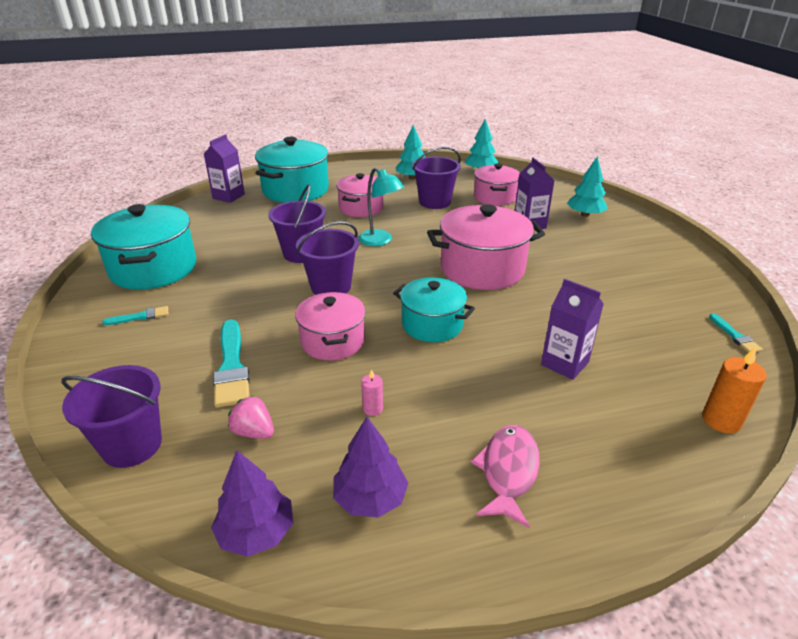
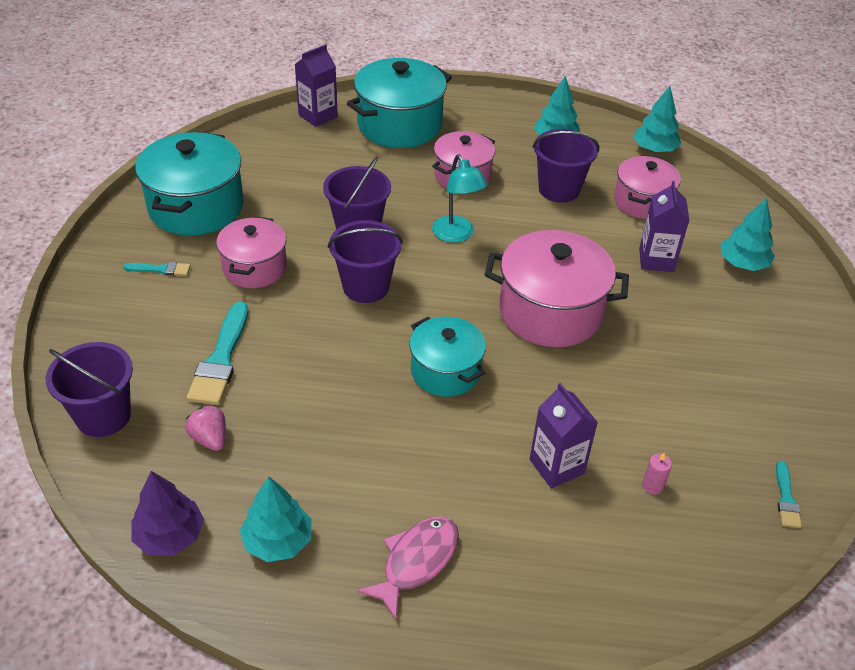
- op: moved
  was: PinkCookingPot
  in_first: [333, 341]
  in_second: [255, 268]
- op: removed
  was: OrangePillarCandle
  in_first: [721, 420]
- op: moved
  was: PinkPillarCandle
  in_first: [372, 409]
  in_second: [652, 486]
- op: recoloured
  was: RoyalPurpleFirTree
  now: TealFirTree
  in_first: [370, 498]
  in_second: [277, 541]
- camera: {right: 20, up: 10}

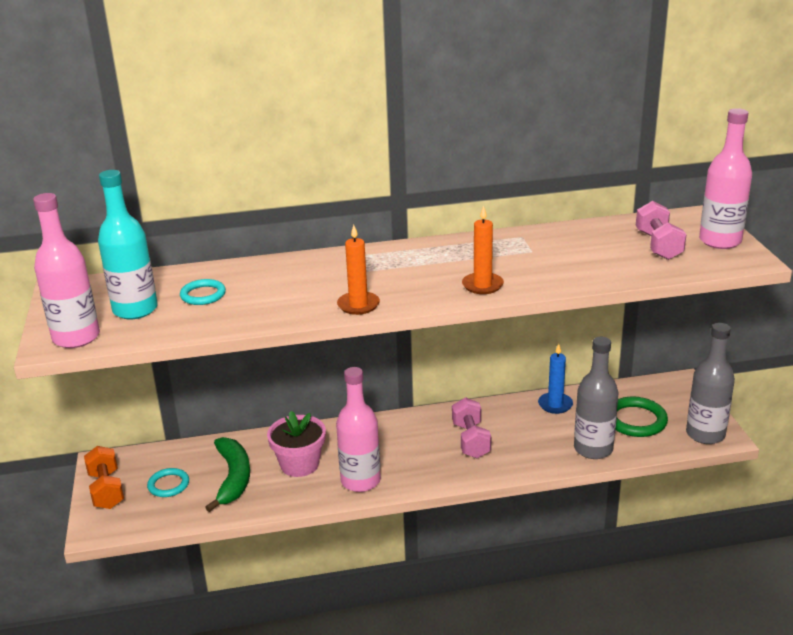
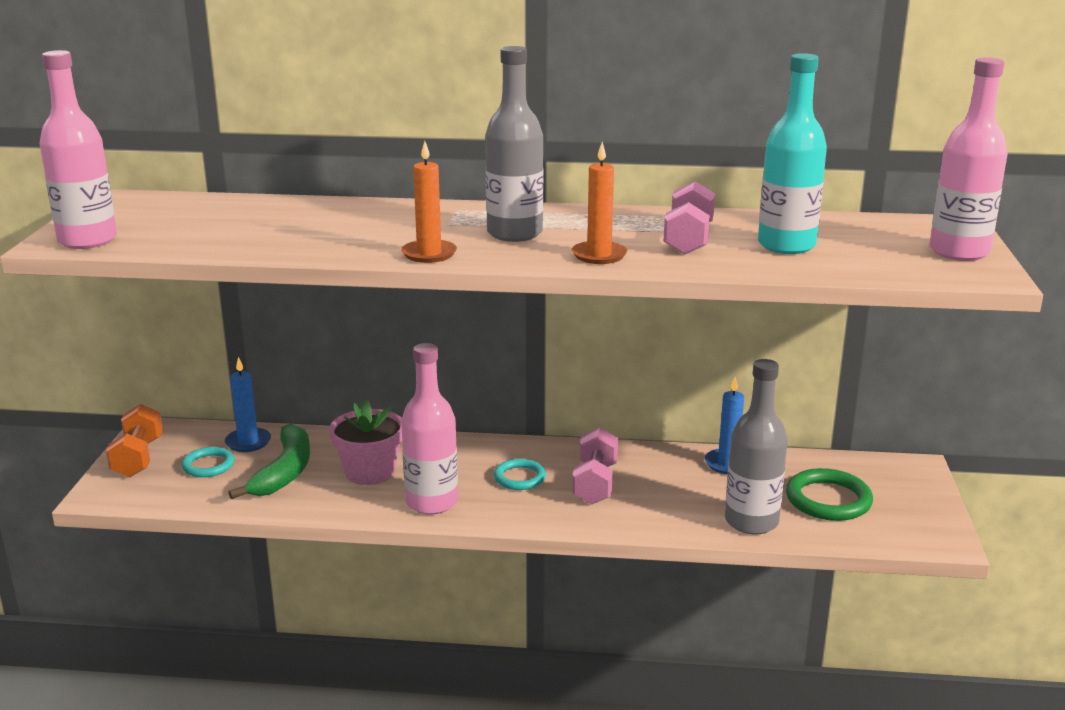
- op: moved
  was: TealFlask
  in_first: [135, 310]
  in_second: [786, 245]
- op: moved
  was: PinkDumbbell
  in_first: [658, 245]
  in_second: [688, 240]
- op: moved
  was: TealHoop
  in_first: [203, 295]
  in_second: [519, 478]
- op: moved
  was: AshGreyFlask
  in_first: [705, 434]
  in_second: [514, 233]
- op: added
  now: RoyalBluePillarCandle
  in_second: [248, 442]
- camera: {right: 15, up: -5}

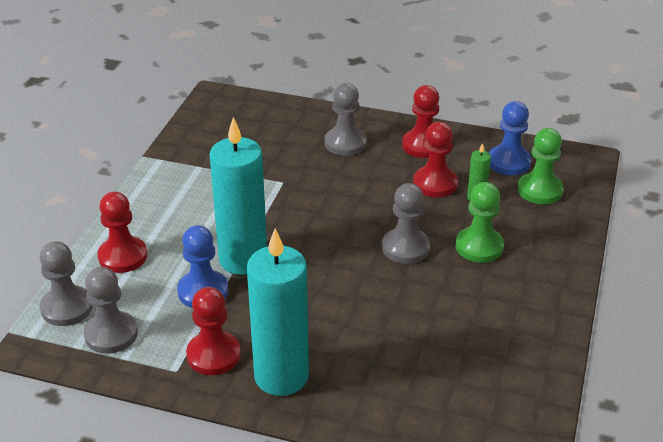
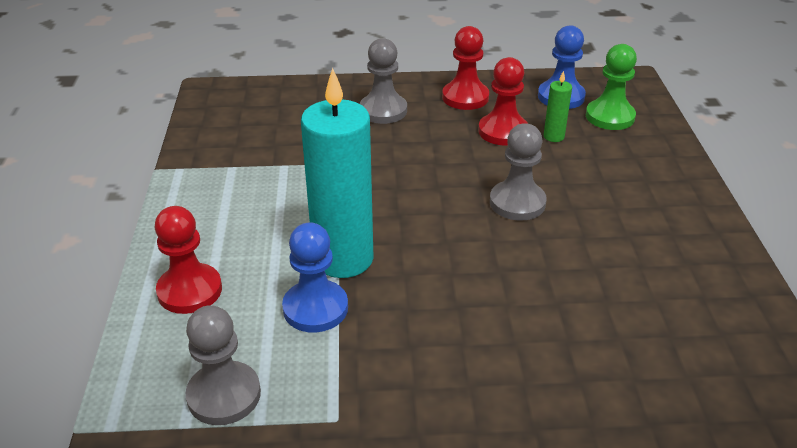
- op: removed
  was: LeafGreenPawn
  in_first: [479, 246]
- op: removed
  was: TealPillarCandle
  in_first: [281, 376]
- op: removed
  was: AshGreyPawn
  in_first: [67, 308]
- op: removed
  was: ScarletPawn
  in_first: [213, 355]
- camera: {right: -20, up: 0}

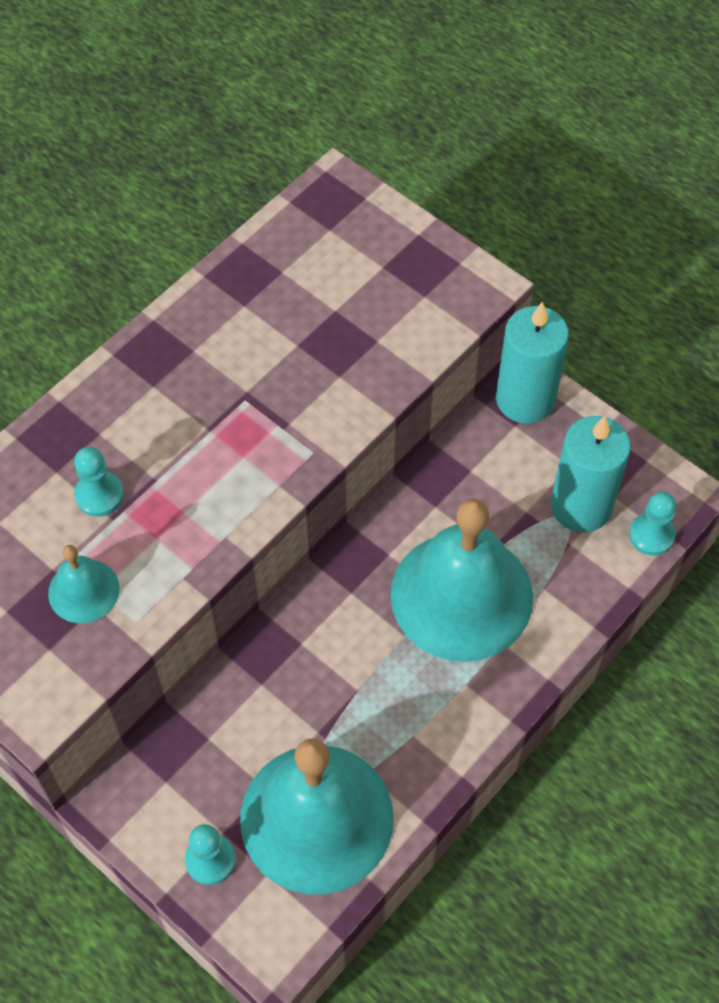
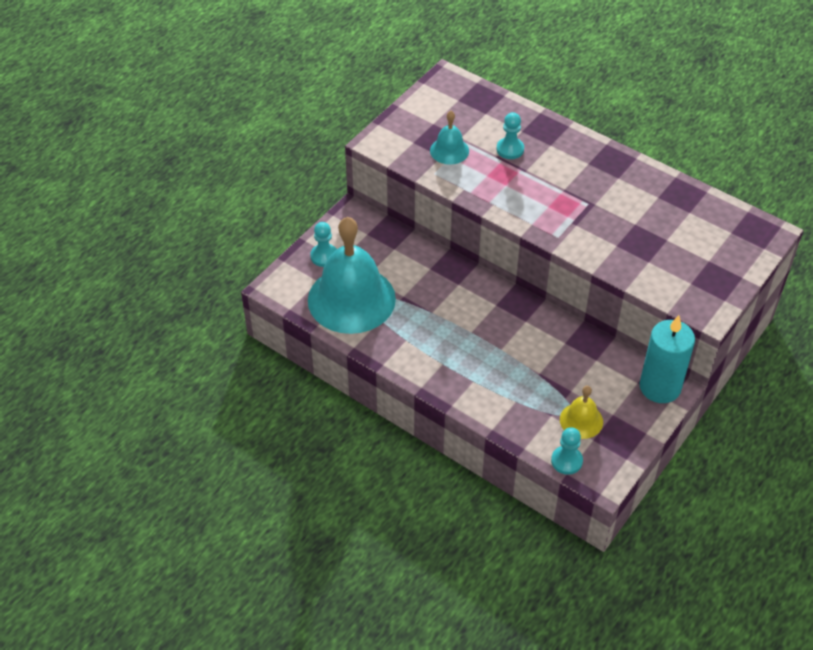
- op: replaced
  was: TealPillarCandle
  now: GoldenSchoolBell
  in_first: [581, 506]
  in_second: [581, 420]
- op: removed
  was: TealSchoolBell
  in_first: [461, 595]
- camera: {right: 85, up: -10}

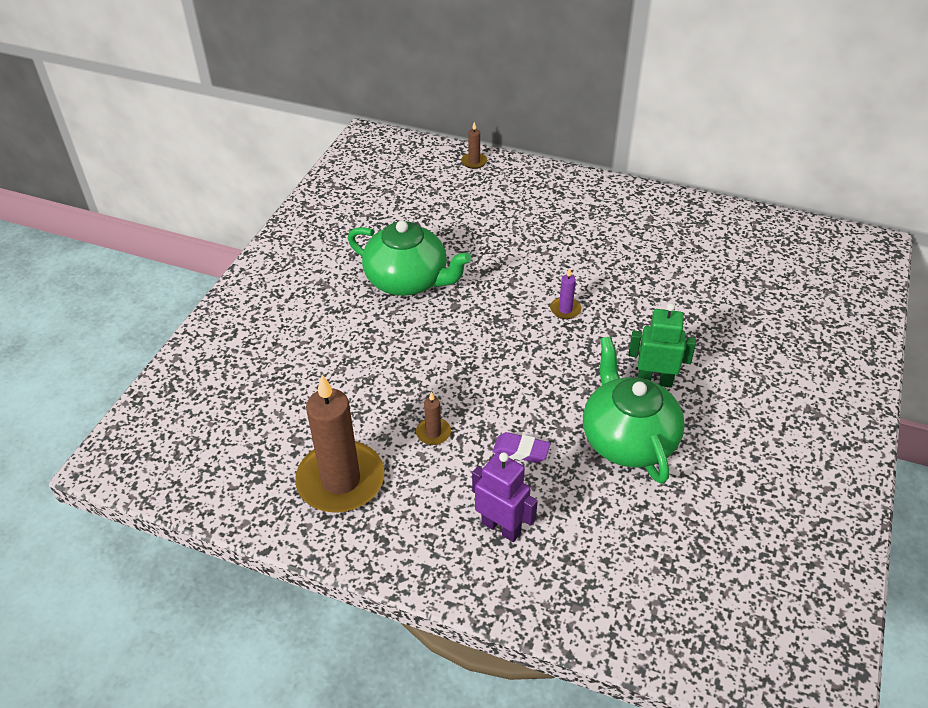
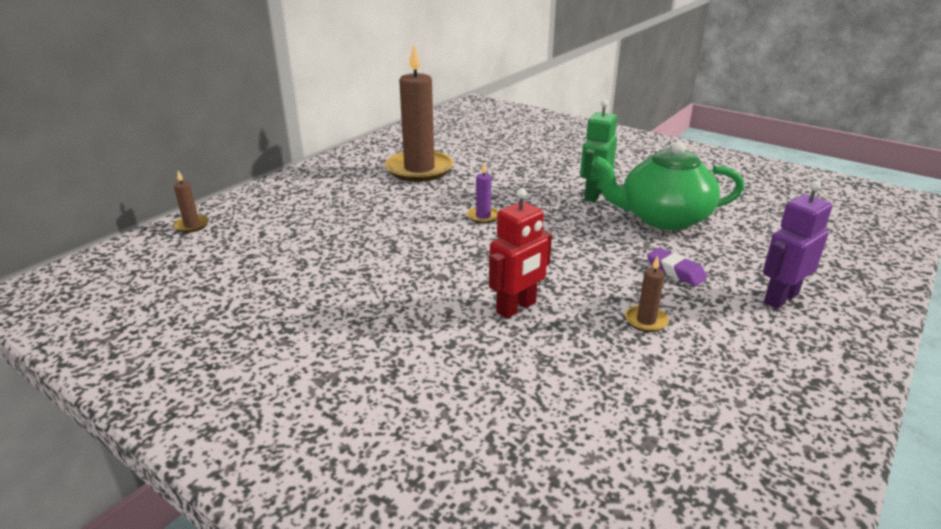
- op: removed
  was: LeafGreenTeapot
  in_first: [408, 280]
- op: moved
  was: DarkBrownPillarCandle
  in_first: [341, 480]
  in_second: [419, 169]
- op: turned
  was: RoyalPurplePencilEraser
  in_first: [521, 451]
  in_second: [675, 271]
  clockwise: -75
- op: added
  now: ScarletRobot
  in_second: [516, 308]
- camera: {right: -75, up: -15}

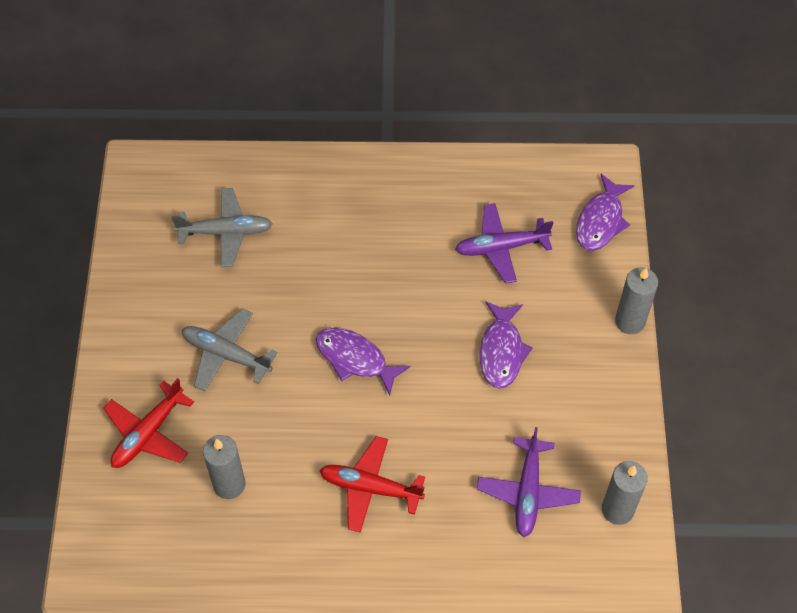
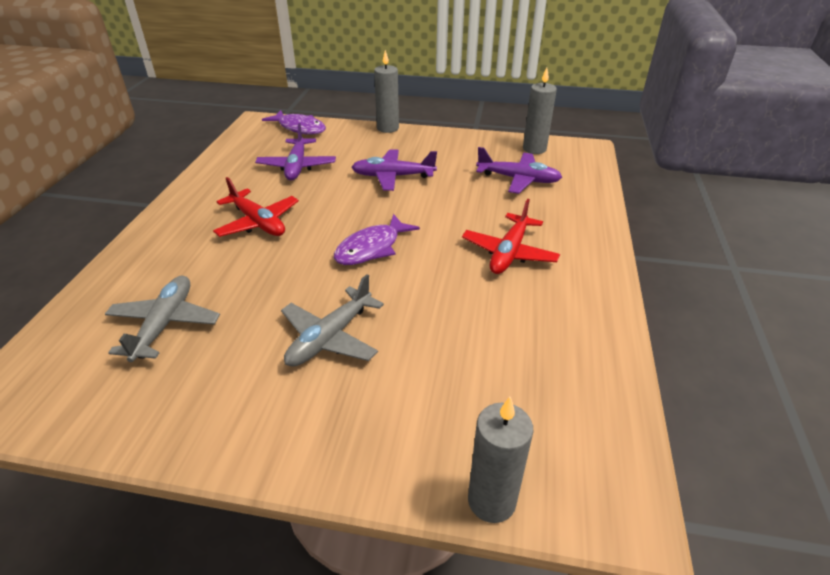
- op: replaced
  was: RoyalPurpleFish
  now: RoyalPurpleToyPlane
  in_first: [501, 351]
  in_second: [392, 176]
- op: moved
  was: ScarletToyPlane
  in_first: [148, 433]
  in_second: [258, 222]
- op: moved
  was: AshGreyPillarCandle
  in_first: [229, 484]
  in_second: [491, 501]
- camera: {right: -80, up: -20}

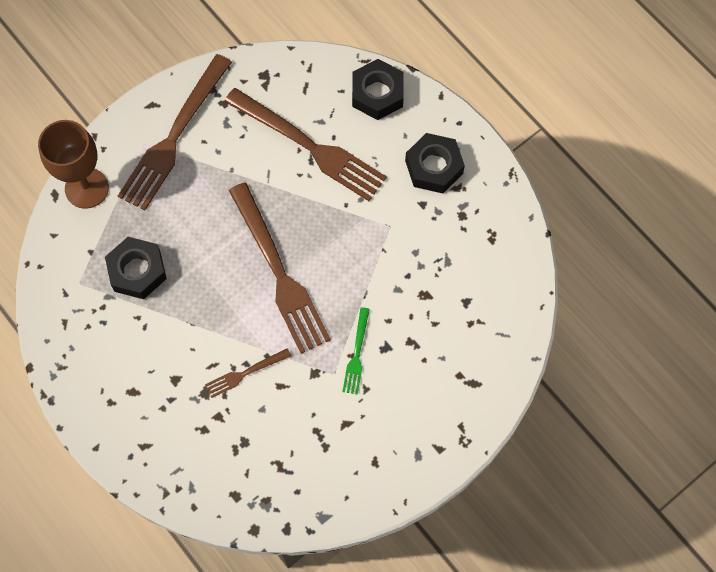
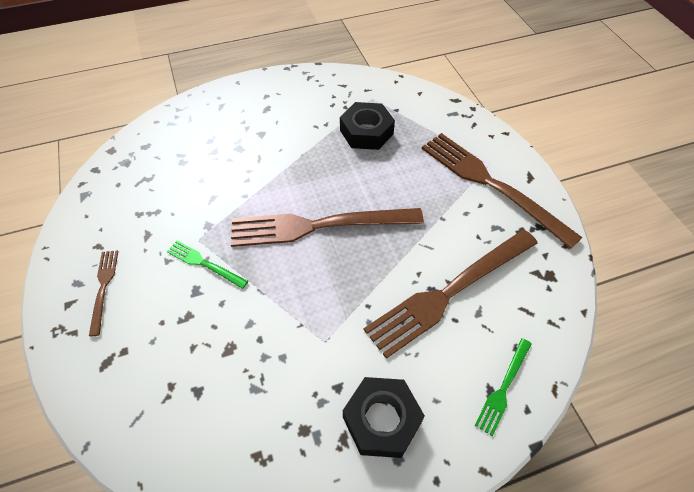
- op: replaced
  was: BlackHexNut
  now: LeafGreenTableFork
  in_first: [377, 93]
  in_second: [503, 388]
- op: removed
  was: DarkBrownWineGlass
  in_first: [87, 188]
- op: moved
  was: DarkBrownTableFork
  in_first: [245, 373]
  in_second: [104, 287]
- camera: {right: 110, up: -15}

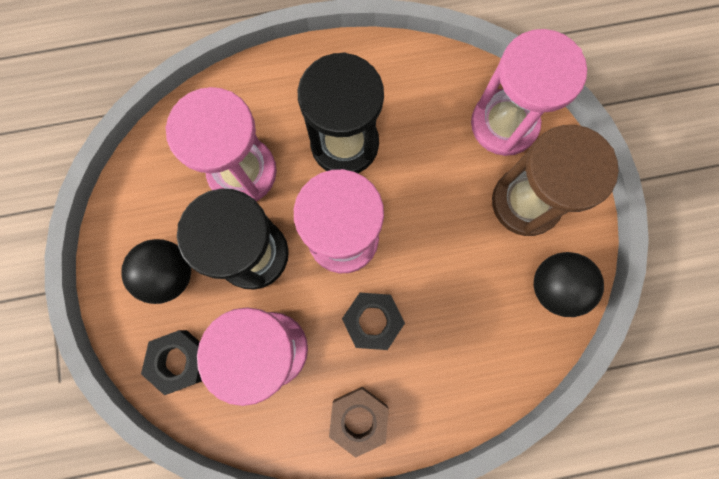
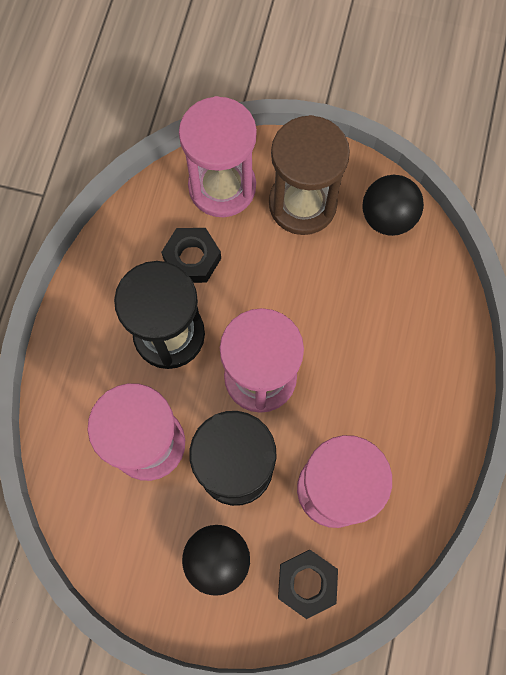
- op: moved
  was: BlackHexNut
  in_first: [372, 321]
  in_second: [192, 258]
- op: removed
  was: DarkBrownHexNut
  in_first: [358, 418]
- camera: {right: -65, up: -5}

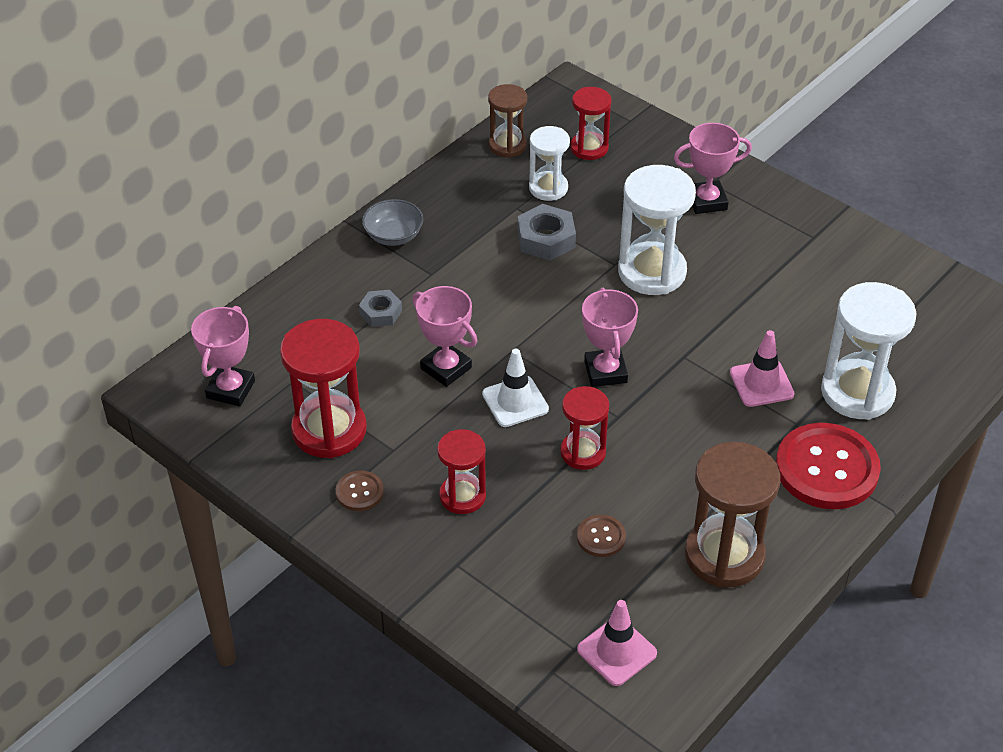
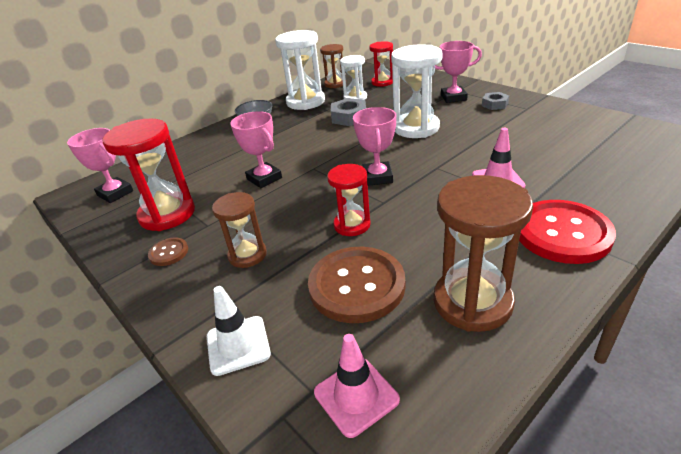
- op: moved
  was: PureWhiteSandglass
  in_first: [857, 392]
  in_second: [305, 102]
- op: moved
  was: AshGreyHexNut
  in_first: [381, 312]
  in_second: [494, 104]
- op: turned
  was: PinkTrophy
  in_first: [231, 389]
  in_second: [115, 193]
  clockwise: -75
- op: moved
  was: PureWhiteTrafficCone
  in_first: [515, 402]
  in_second: [238, 345]
- op: recoloured
  was: ScarletSandglass
  now: DarkBrownSandglass
  in_first: [462, 496]
  in_second: [247, 255]
- op: resized
  was: DarkBrownShirtButton
  in_first: [601, 537]
  in_second: [357, 286]
  ratio: 2.17
- camera: {right: 10, up: -10}

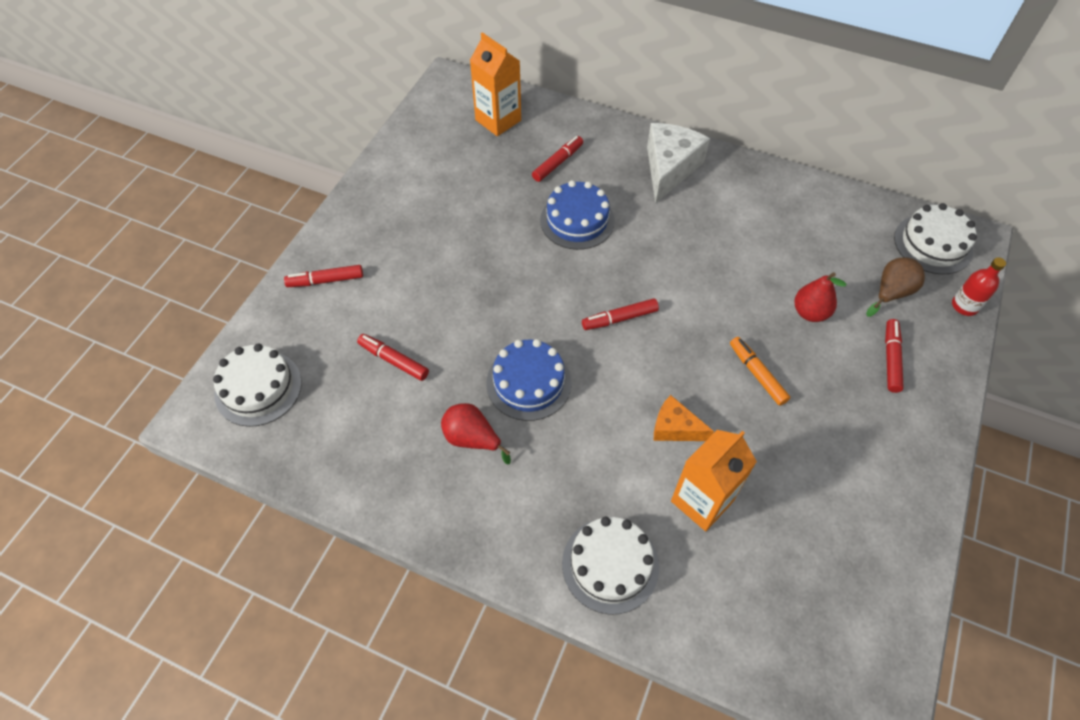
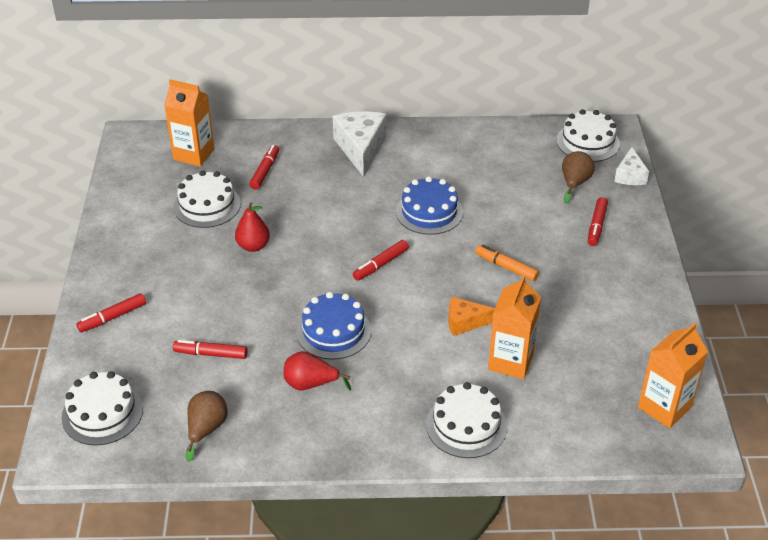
- op: moved
  was: RoyalBlueGateau
  in_first: [577, 220]
  in_second: [429, 212]
- op: replaced
  was: ScarletFlask
  now: PureWhiteCheeseWedge
  in_first: [964, 306]
  in_second: [630, 176]
- op: moved
  was: ScarletPearFruit
  in_first: [810, 313]
  in_second: [253, 246]
- op: turned
  was: ScarletMarker
  in_first: [891, 359]
  in_second: [596, 226]
  clockwise: -150
- op: added
  now: PureWhiteGateau
  in_second: [207, 205]
- op: added
  now: OrangeJuiceCarton
  in_second: [664, 407]
- op: added
  now: DarkBrownPearFruit
  in_second: [206, 429]
- camera: {right: -25, up: -15}

